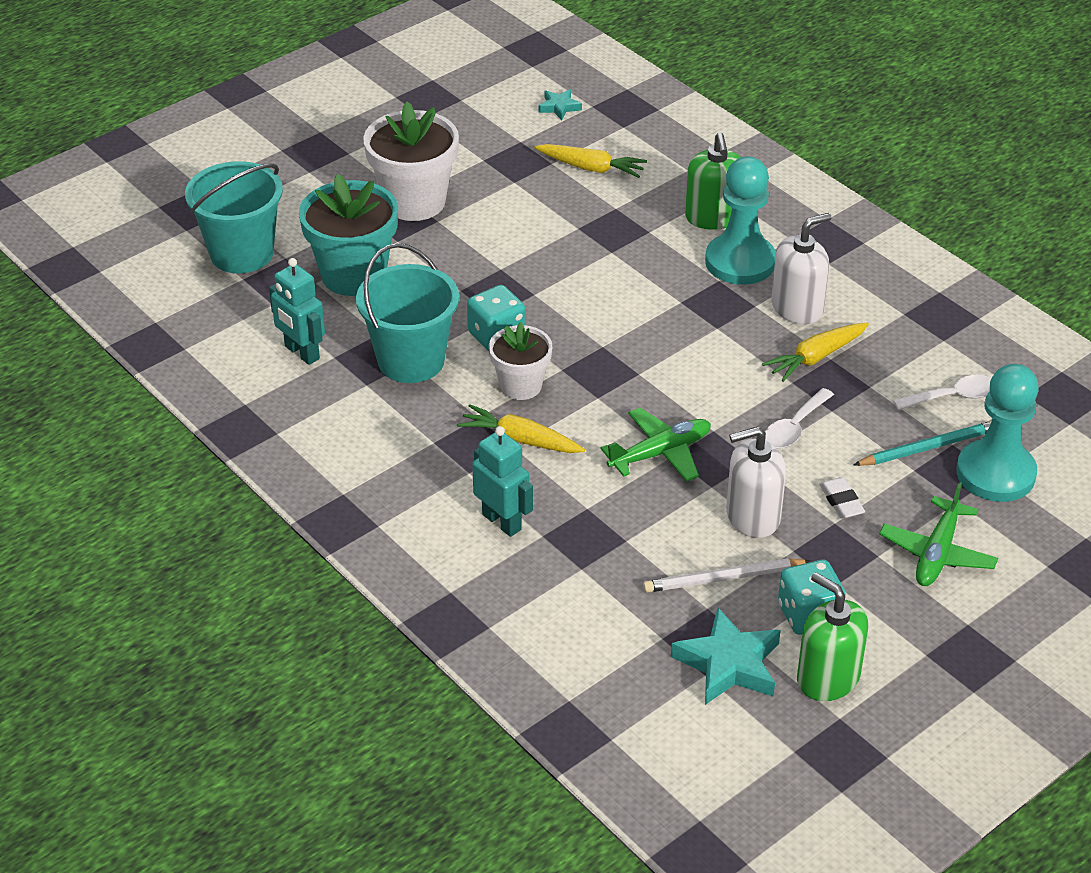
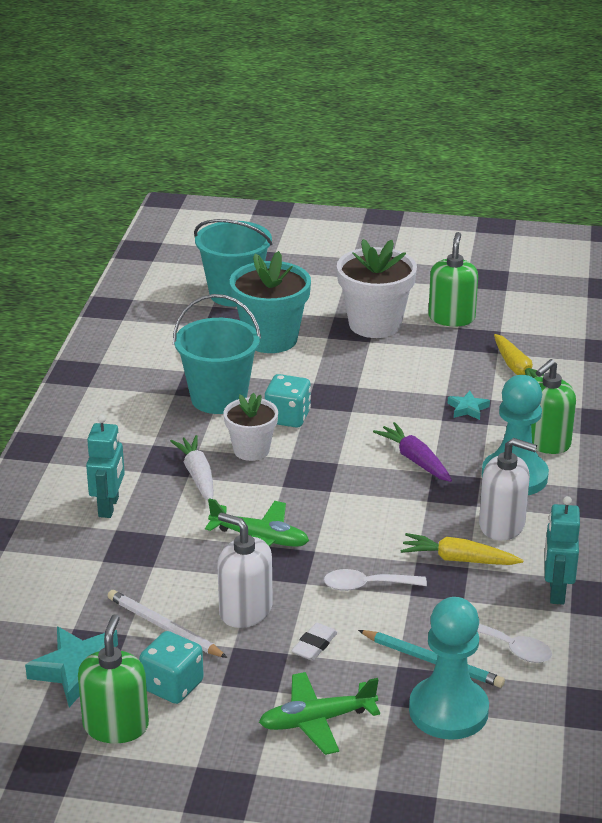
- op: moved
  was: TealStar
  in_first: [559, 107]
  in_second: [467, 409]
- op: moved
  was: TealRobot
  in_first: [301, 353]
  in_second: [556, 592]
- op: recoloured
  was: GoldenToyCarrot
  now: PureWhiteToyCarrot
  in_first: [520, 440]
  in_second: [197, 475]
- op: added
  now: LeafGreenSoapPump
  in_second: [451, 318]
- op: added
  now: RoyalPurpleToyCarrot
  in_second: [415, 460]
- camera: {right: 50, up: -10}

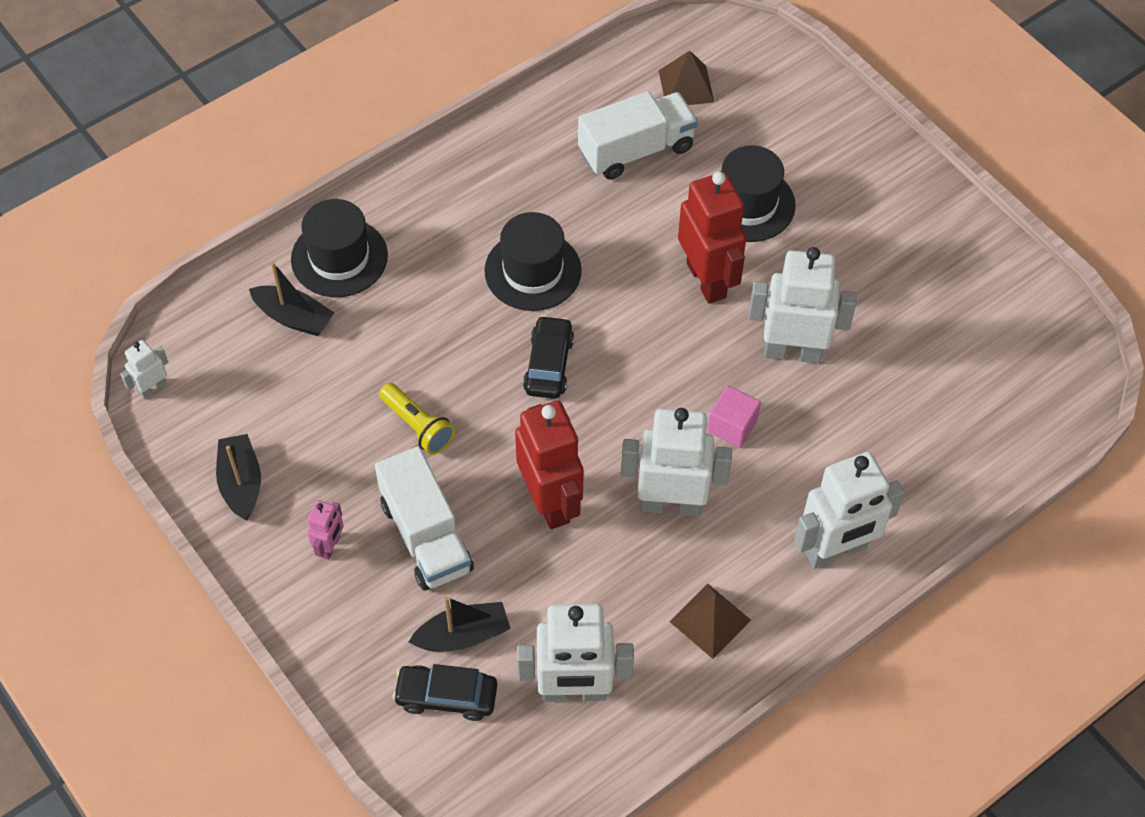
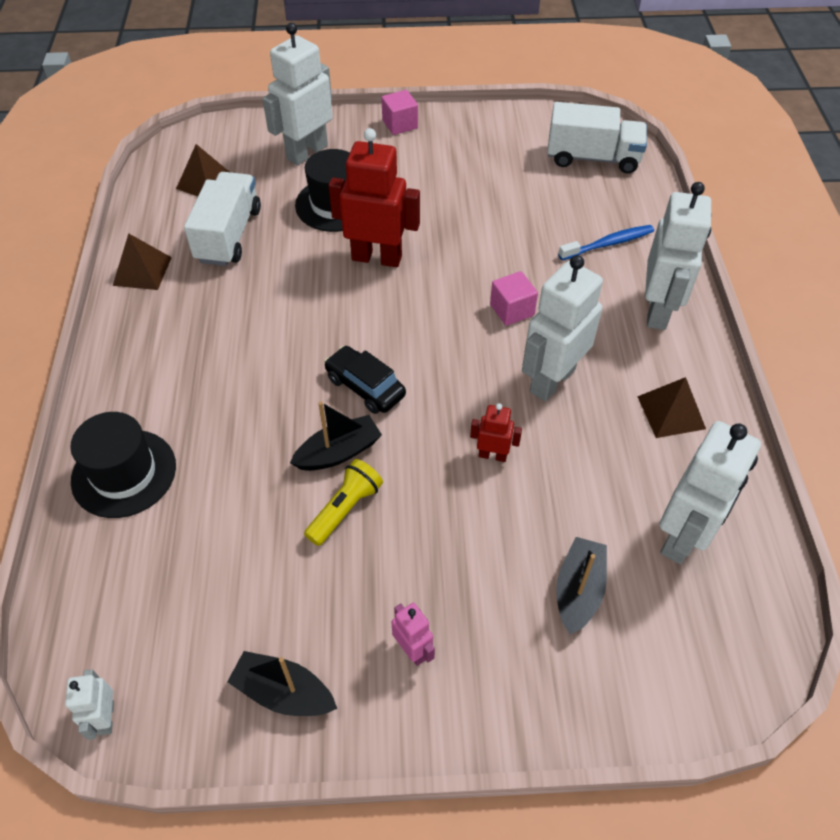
- op: removed
  was: BlackTallHat
  in_first: [533, 271]
- op: moved
  was: PureWhiteRobot
  in_first: [792, 351]
  in_second: [307, 152]
- op: moved
  was: BlackToyBoat
  in_first: [294, 317]
  in_second: [338, 452]
- op: turned
  was: GoldenPocketTorch
  in_first: [417, 426]
  in_second: [345, 509]
  clockwise: -45
- op: resized
  was: ScarletRobot
  in_first: [550, 502]
  in_second: [492, 455]
  ratio: 0.48
- op: moved
  was: PureWhiteLorry
  in_first: [426, 536]
  in_second: [592, 158]
- op: removed
  was: BlackCar
  in_first: [446, 697]
- op: added
  now: PinkBlock
  in_second: [400, 124]
- op: added
  now: RoyalBlueToothbrush
  in_second: [608, 244]
- op: added
  now: DarkBrownPyramid
  in_second: [142, 271]
- camera: {right: -55, up: -5}

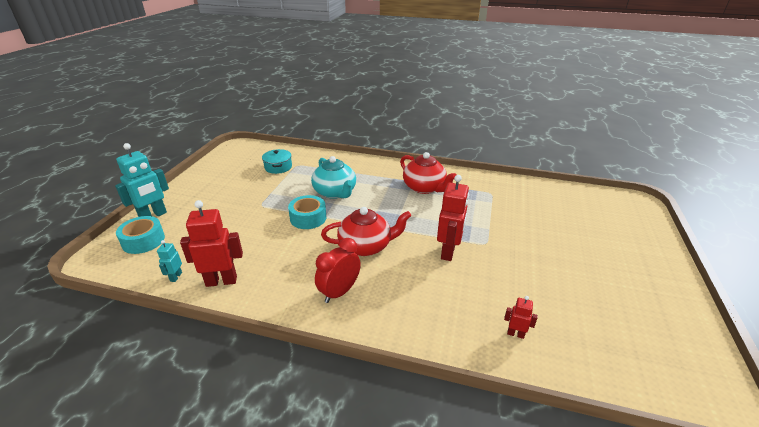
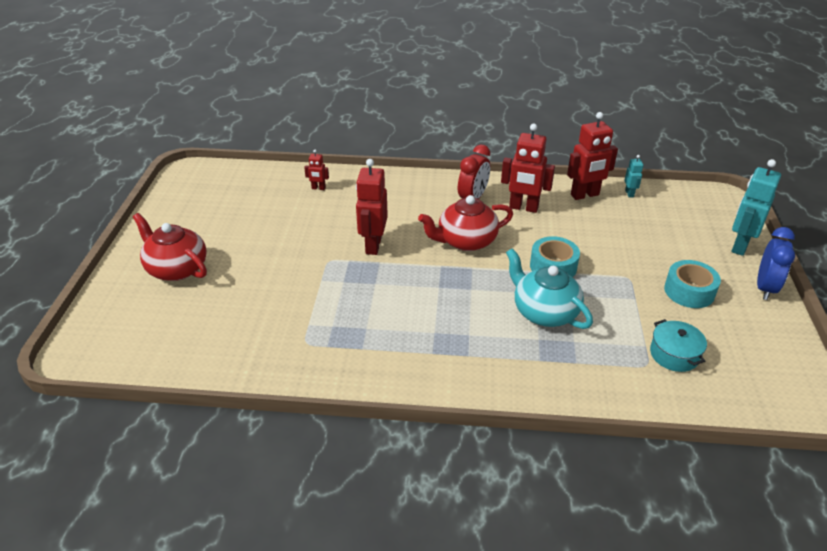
- op: moved
  was: ScarletTeapot
  in_first: [424, 188]
  in_second: [176, 268]
- op: moved
  was: TealStickyTape
  in_first: [143, 241]
  in_second: [689, 291]
- op: added
  now: ScarletRobot
  in_second: [523, 208]
- op: added
  now: RoyalBlueClock
  in_second: [765, 288]
- camera: {right: 170, up: 5}

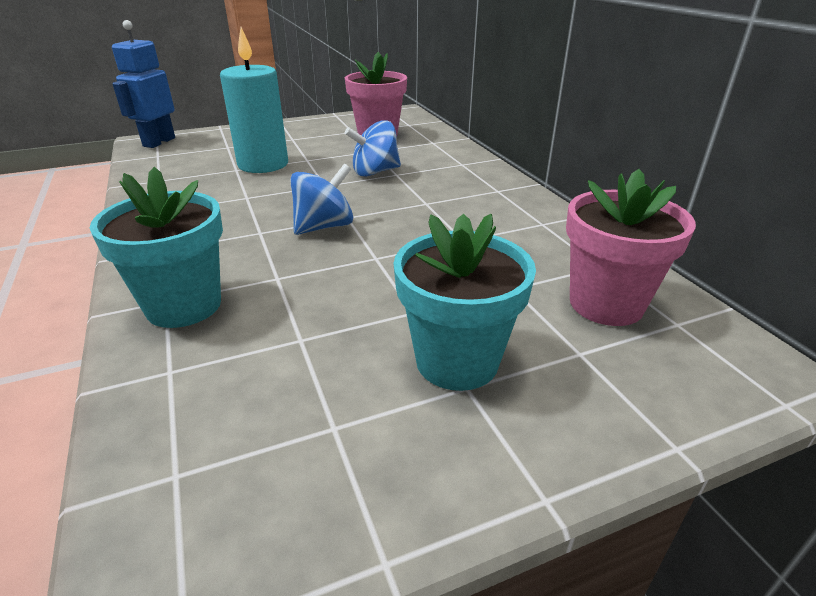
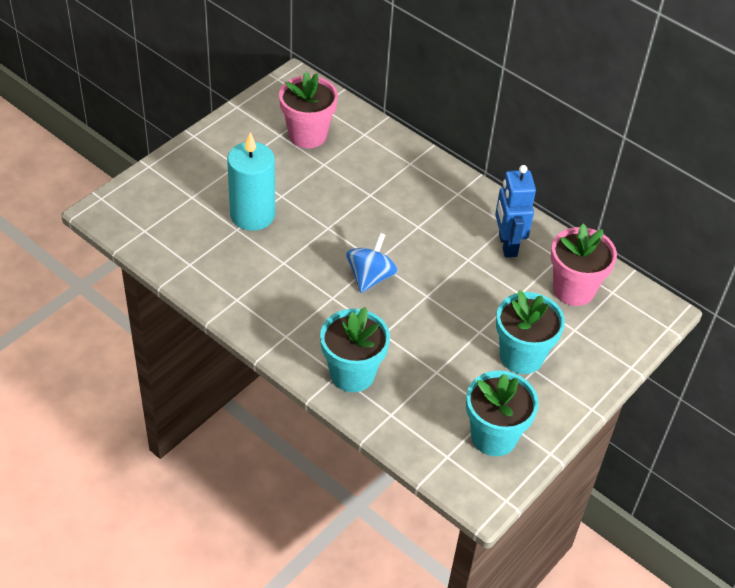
- op: moved
  was: RoyalBlueRobot
  in_first: [159, 142]
  in_second: [507, 245]
- op: removed
  was: RoyalBlueSpinningTop
  in_first: [375, 172]
- op: added
  now: TealFlowerPot
  in_second: [494, 436]
- camera: {right: -30, up: 15}

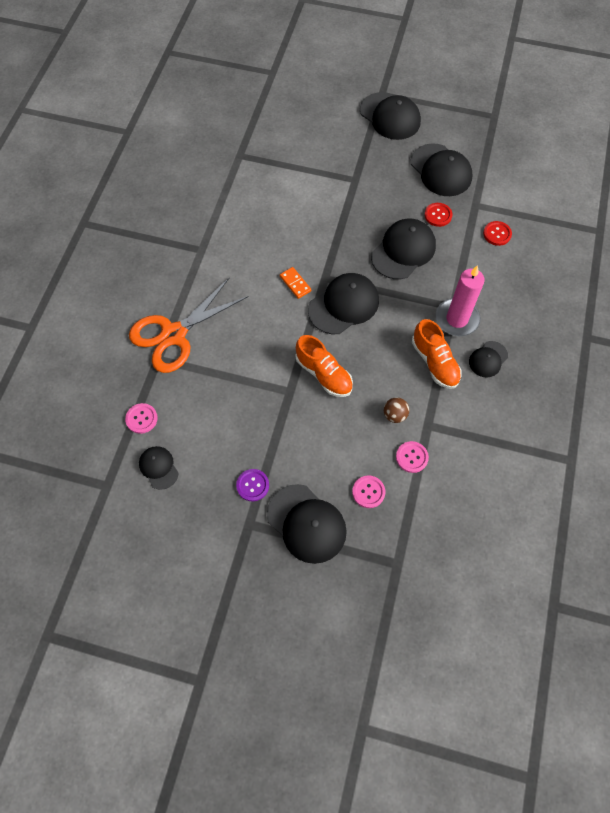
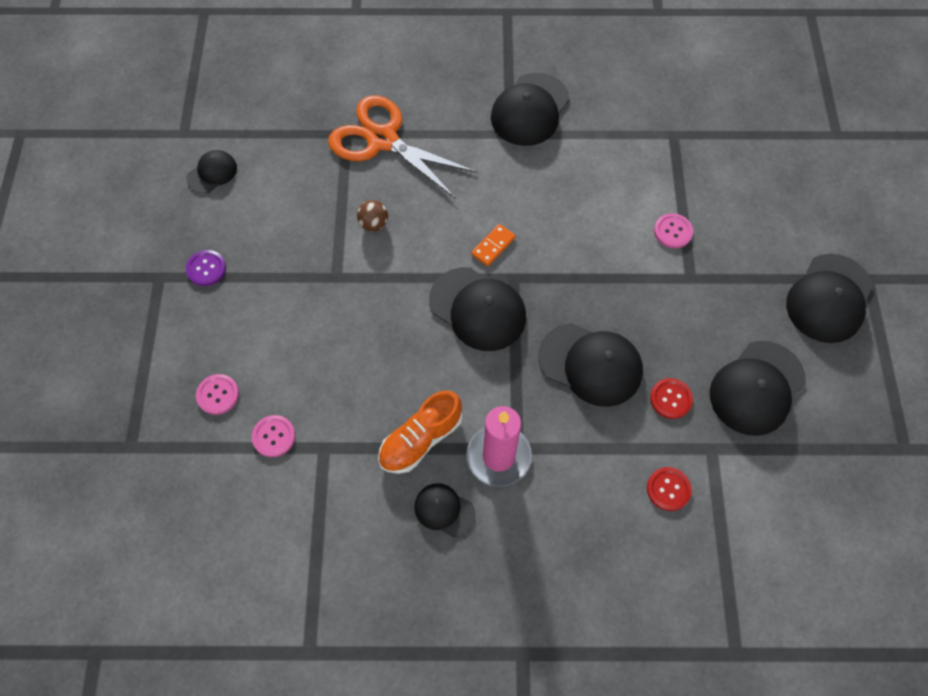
- op: removed
  was: OrangeShoe
  in_first: [324, 374]
- op: moved
  was: DarkBrownSphere
  in_first: [395, 415]
  in_second: [374, 224]
- op: moved
  was: PinkShirtButton
  in_first: [141, 419]
  in_second: [673, 231]
- op: moved
  was: BlackPeakedCap
  in_first: [306, 523]
  in_second: [530, 110]
- camera: {right: 75, up: 0}

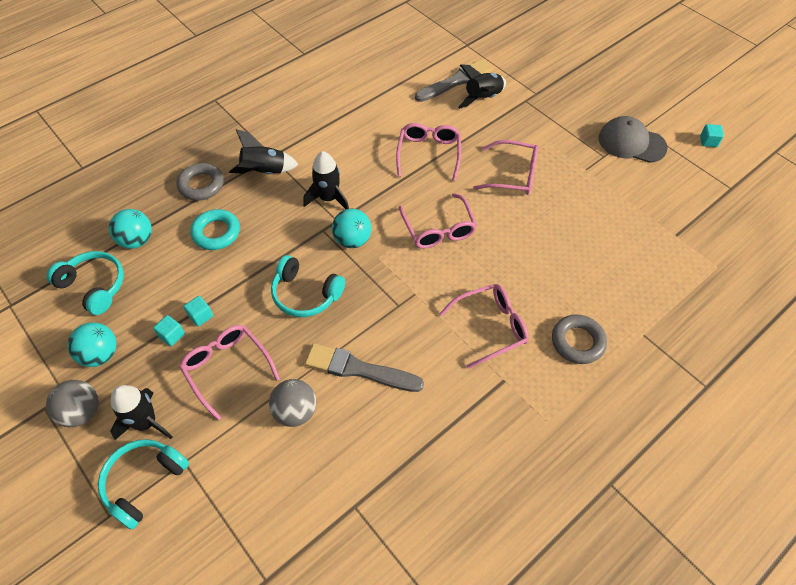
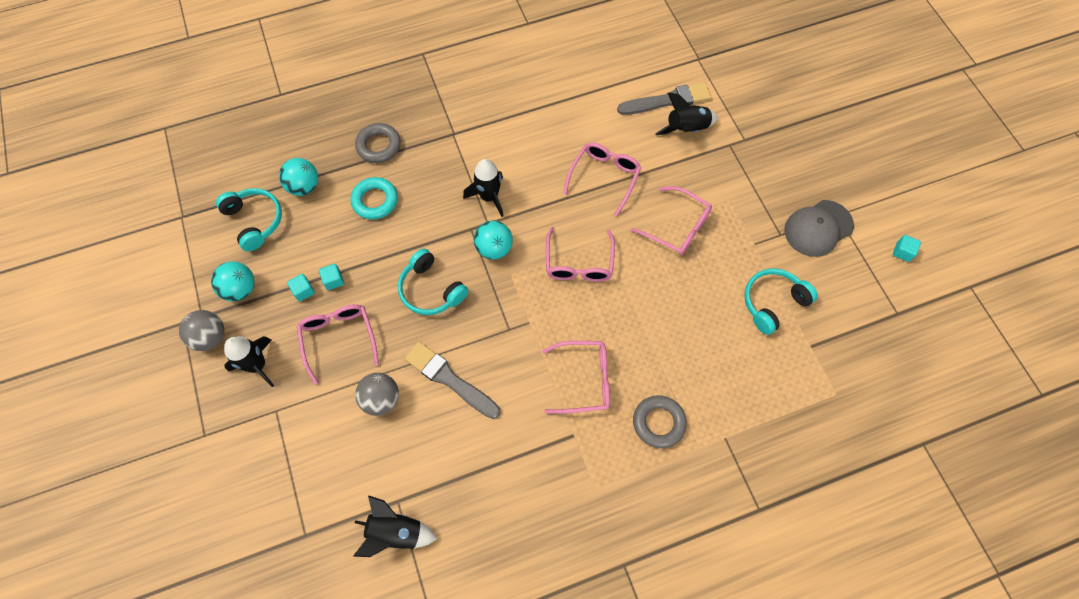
- op: turned
  was: AshGreyPeakedCap
  in_first: [631, 143]
  in_second: [818, 228]
  clockwise: -75
- op: moved
  was: BlackSpaceship
  in_first: [264, 172]
  in_second: [396, 532]
- op: moved
  was: TealOverEarHeadphones
  in_first: [144, 482]
  in_second: [773, 303]
- camera: {right: 20, up: 10}

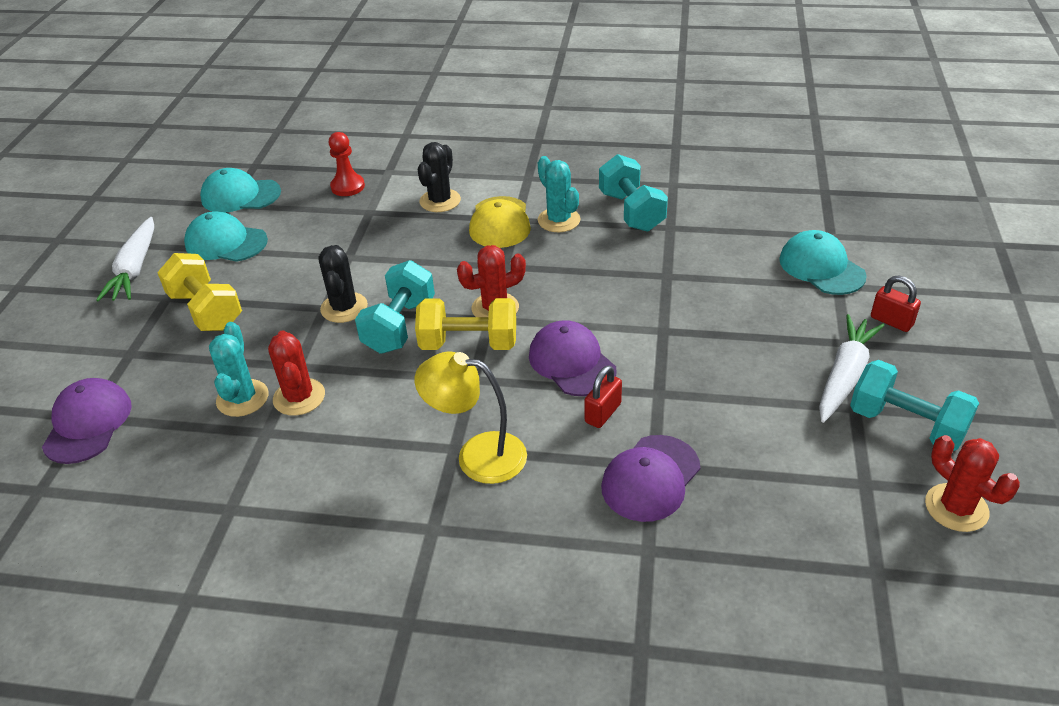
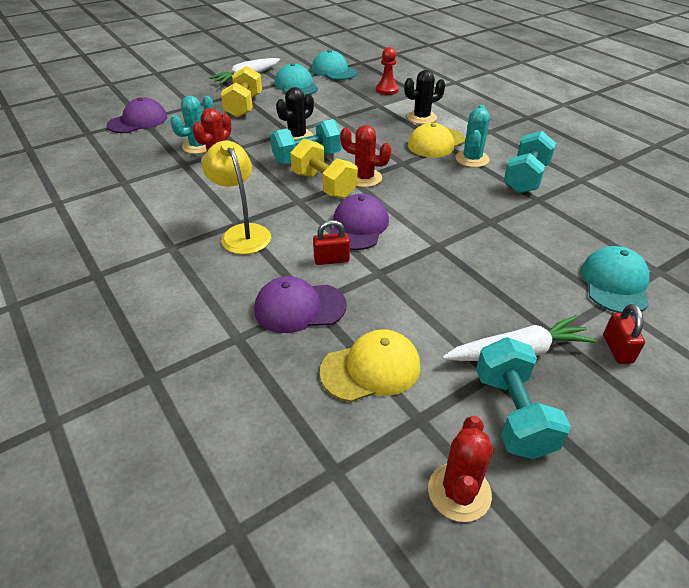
- op: added
  now: GoldenPeakedCap
  in_second: [371, 369]
- camera: {right: 45, up: 0}

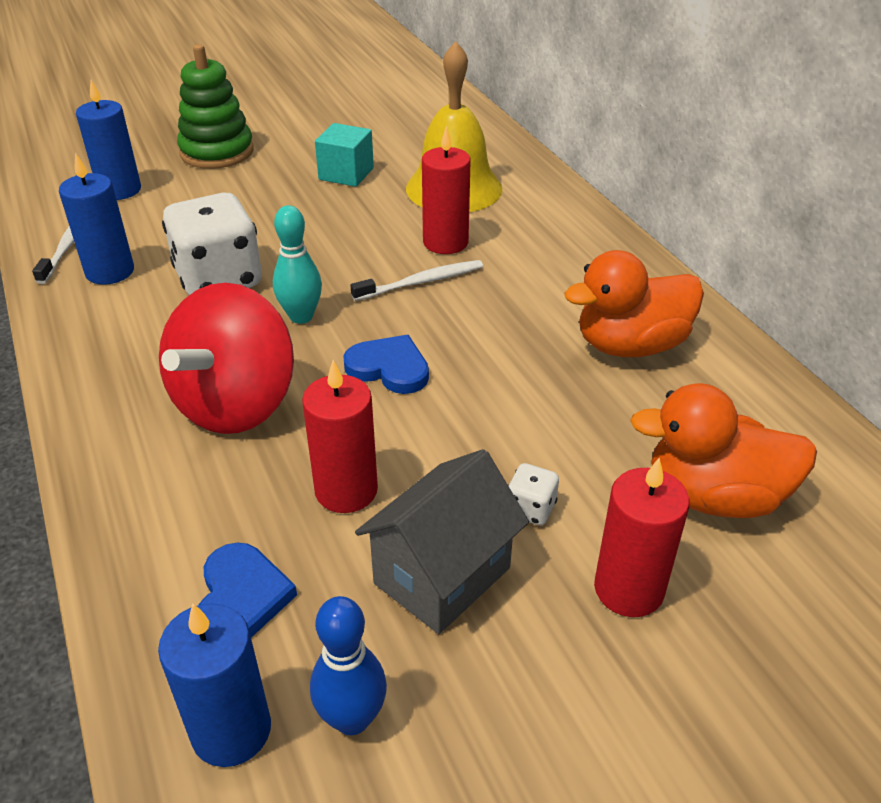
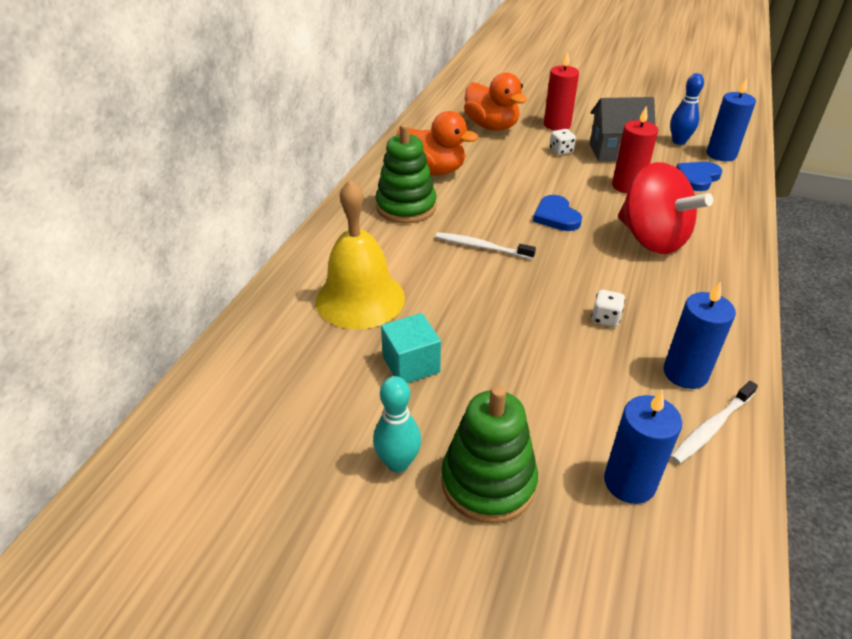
- op: removed
  was: ScarletPillarCandle
  in_first: [445, 242]
- op: resized
  was: PureWhiteDie
  in_first: [219, 279]
  in_second: [605, 318]
  ratio: 0.43
- op: moved
  was: TealTenpin
  in_first: [301, 316]
  in_second: [398, 463]
- op: turned
  was: ScarletSpinningTop
  in_first: [236, 404]
  in_second: [652, 239]
  clockwise: 75
- op: added
  now: LeafGreenRingStacker
  in_second: [406, 207]
- camera: {right: -135, up: 0}

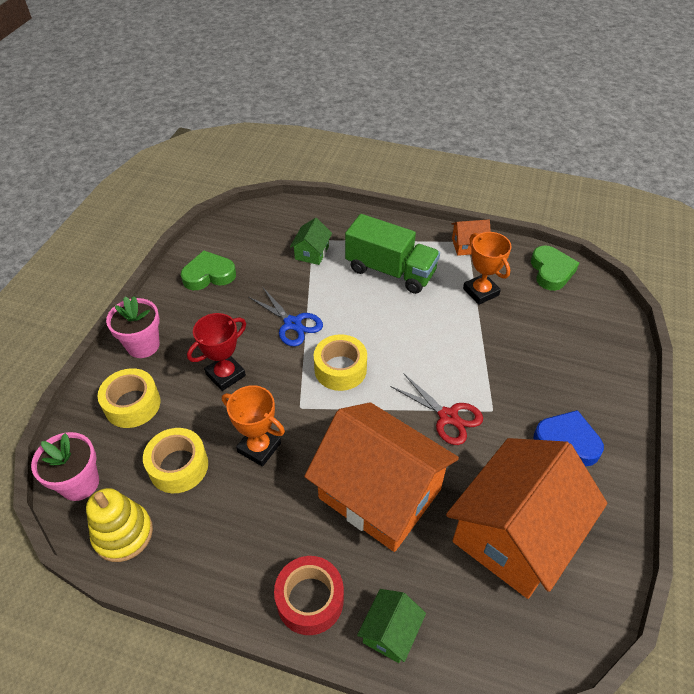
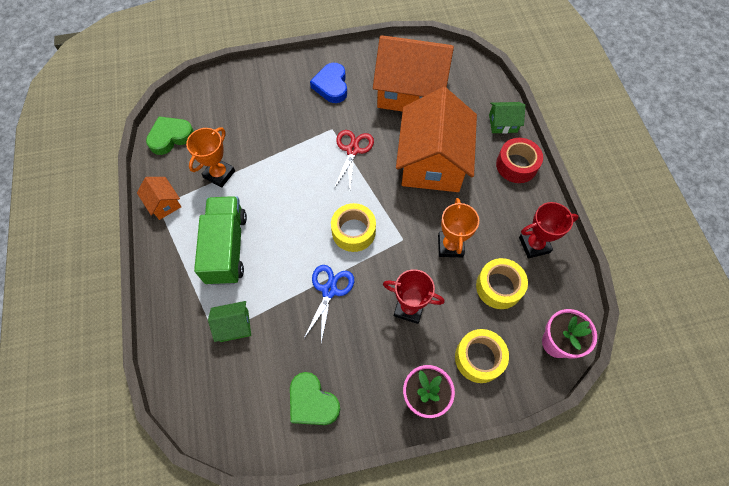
- op: removed
  was: GoldenRingStacker
  in_first: [123, 534]
- op: added
  now: ScarletTrophy
  in_second: [534, 245]
- camera: {right: -120, up: 15}

